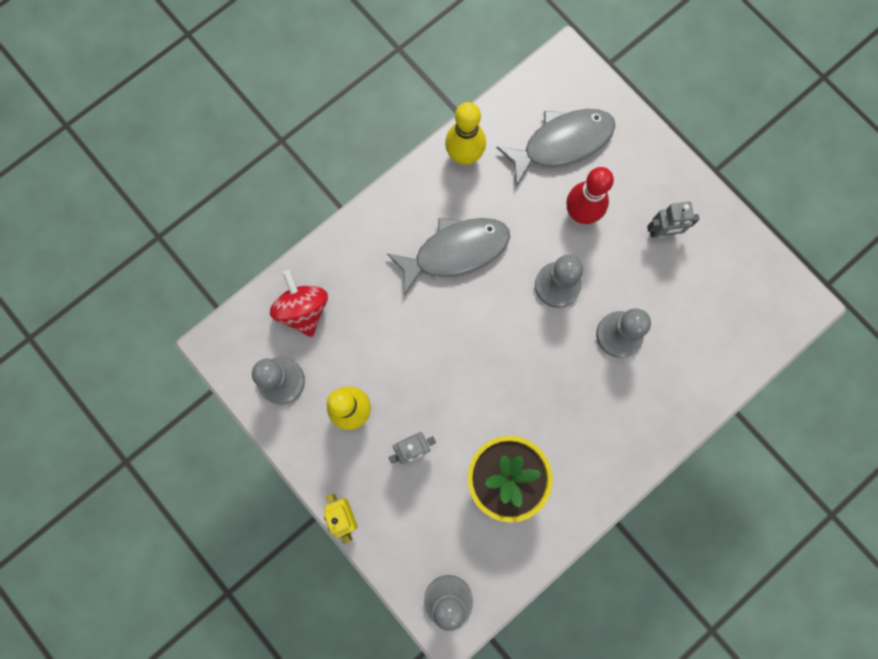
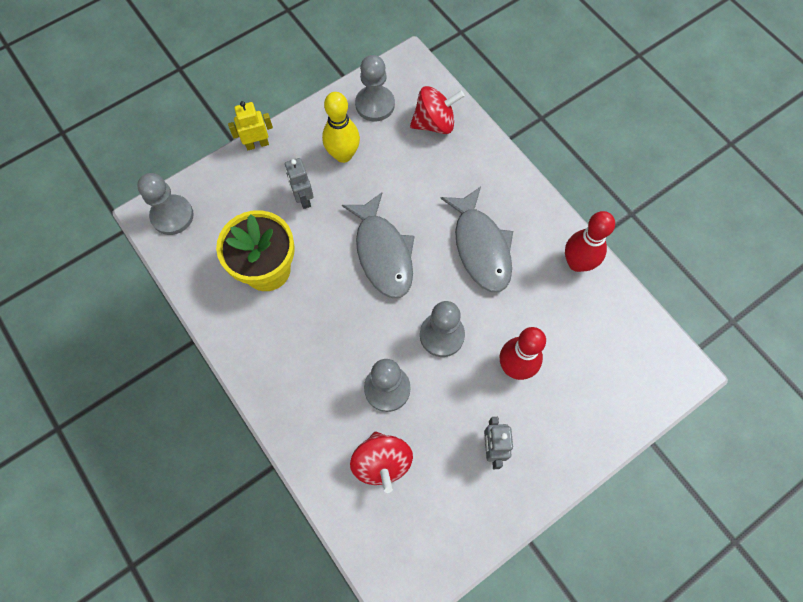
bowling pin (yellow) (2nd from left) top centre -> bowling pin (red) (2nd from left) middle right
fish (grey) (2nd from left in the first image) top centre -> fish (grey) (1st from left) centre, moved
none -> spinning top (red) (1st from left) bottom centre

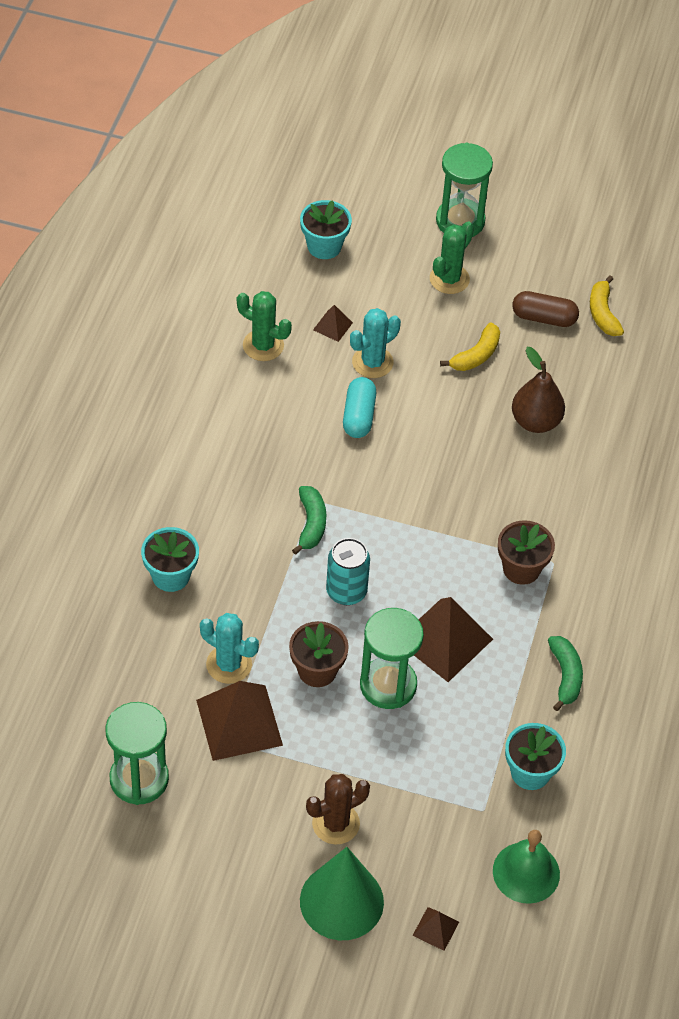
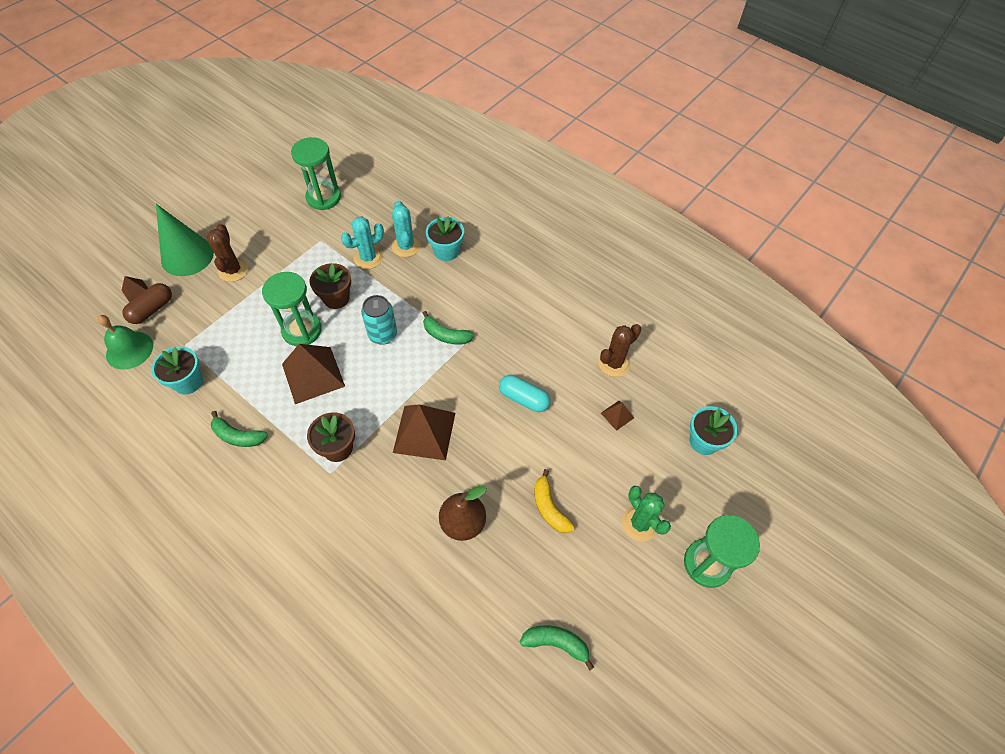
pyramid (brown) (1st from left in the first image) bottom centre -> pyramid (brown) (3rd from left) centre, moved
cactus (green) (1st from left) top centre -> cactus (brown) (2nd from left) centre
cactus (turquoise) (2nd from left) centre -> cactus (turquoise) (2nd from left) top centre, moved
capsule (brown) top right -> capsule (brown) middle left, moved
banana (yellow) (2nd from left) top right -> banana (green) (3rd from left) bottom centre

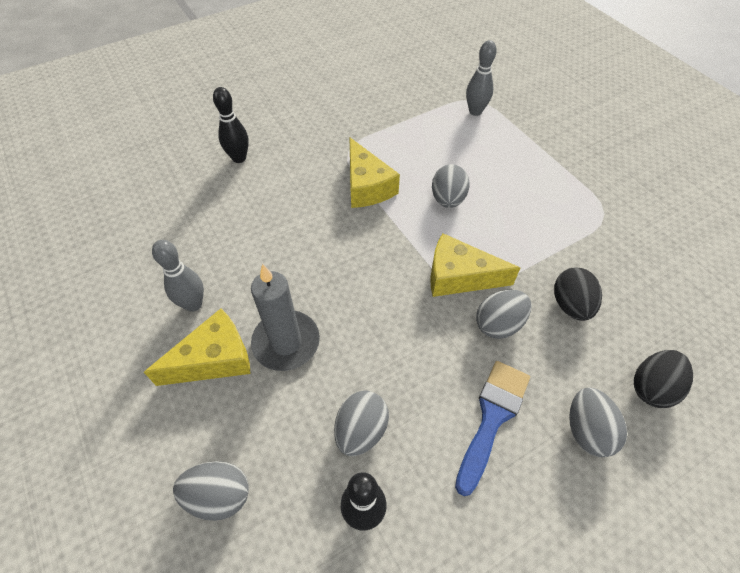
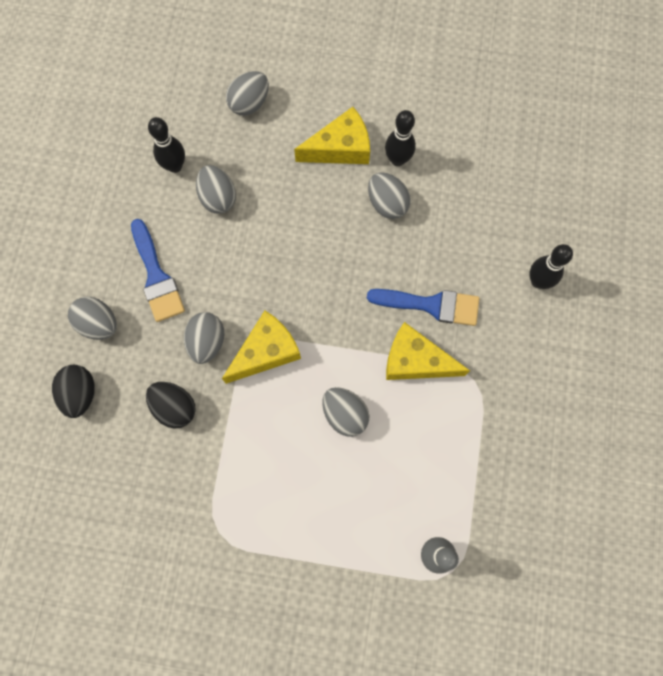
cheese (yellow) (1st from left in the first image) middle left -> cheese (yellow) (2nd from left) top centre, 120 degrees counterclockwise
bowling pin (grey) (1st from left) middle left -> bowling pin (black) (2nd from left) top centre
candle (grey) centre -> none
none -> brush (blue) (2nd from left) centre
none -> egg (grey) (6th from left) top centre

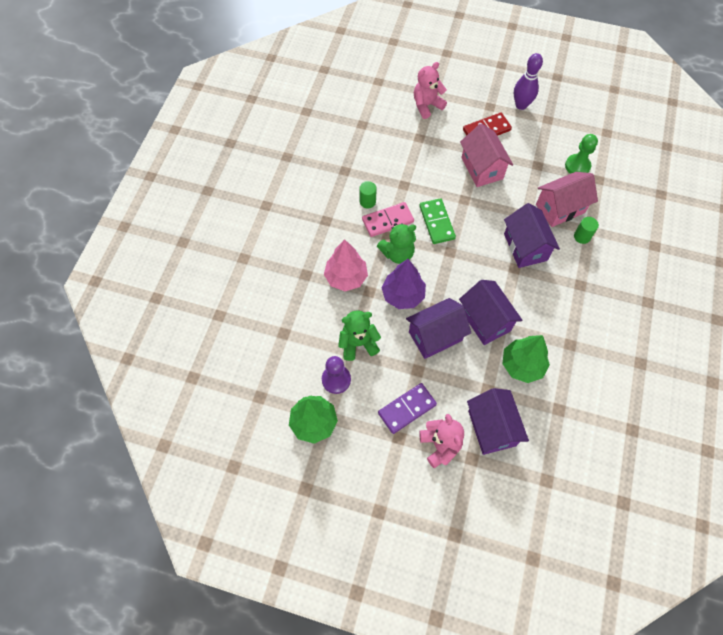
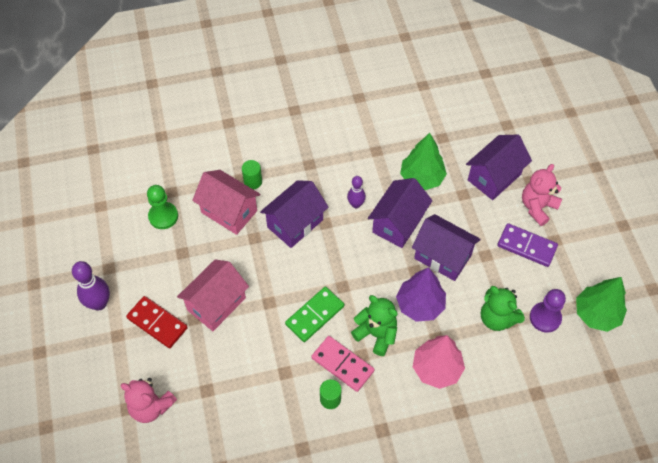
none -> bowling pin (purple) (2nd from left) centre

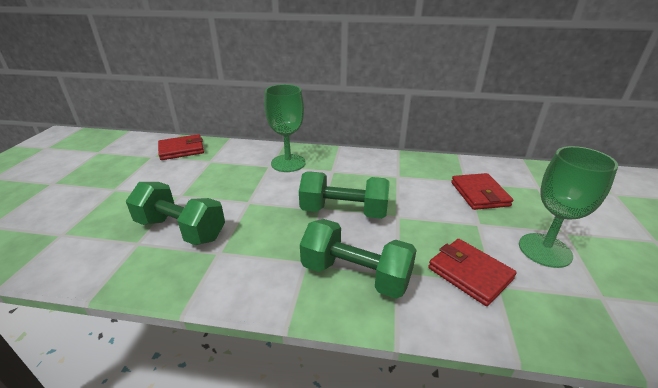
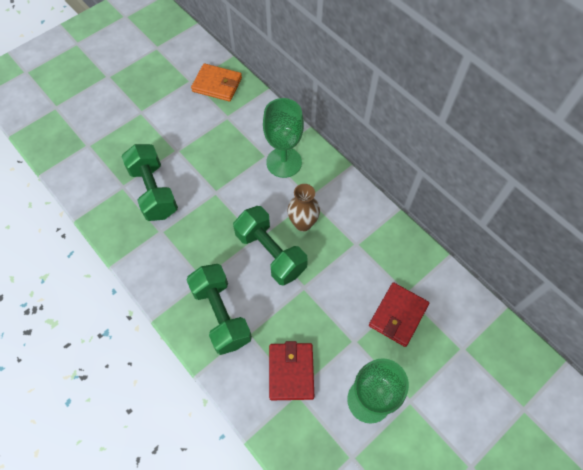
wallet (red) (1st from left) middle left -> wallet (orange) top centre
none -> vase (brown) centre

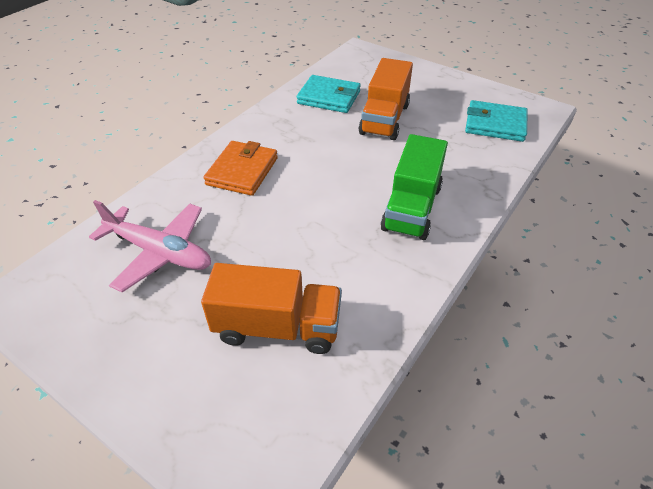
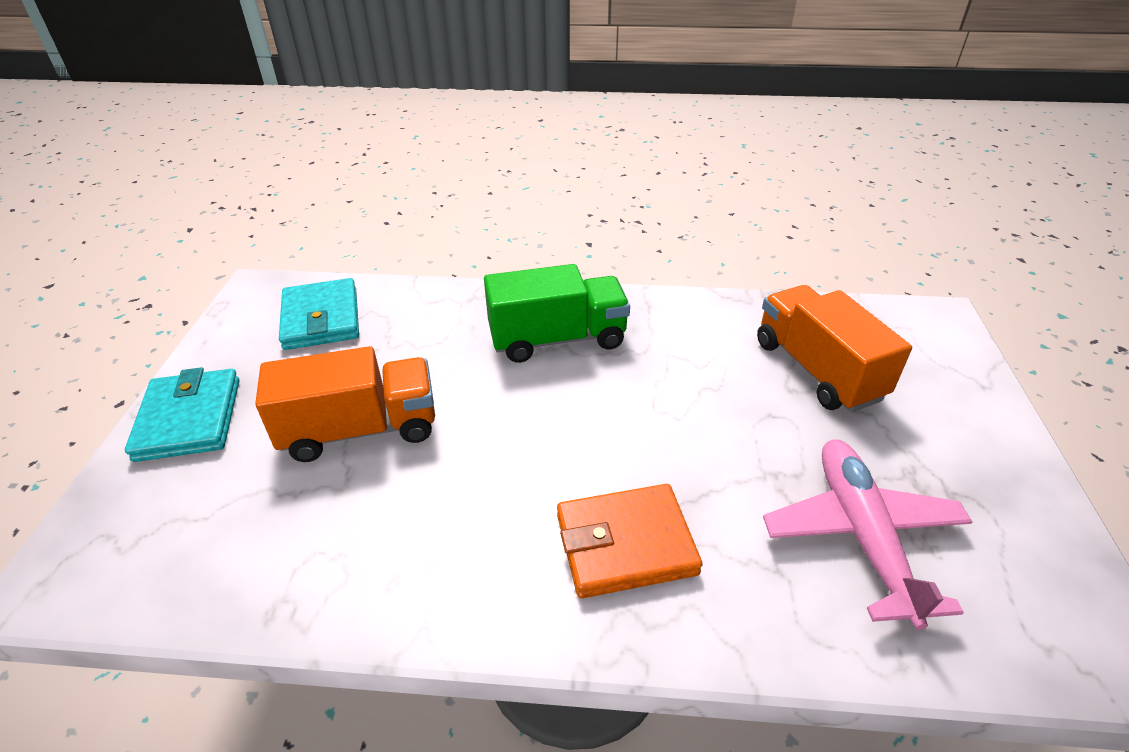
wallet (turquoise) (1st from left) top centre -> wallet (turquoise) (1st from left) middle left, moved

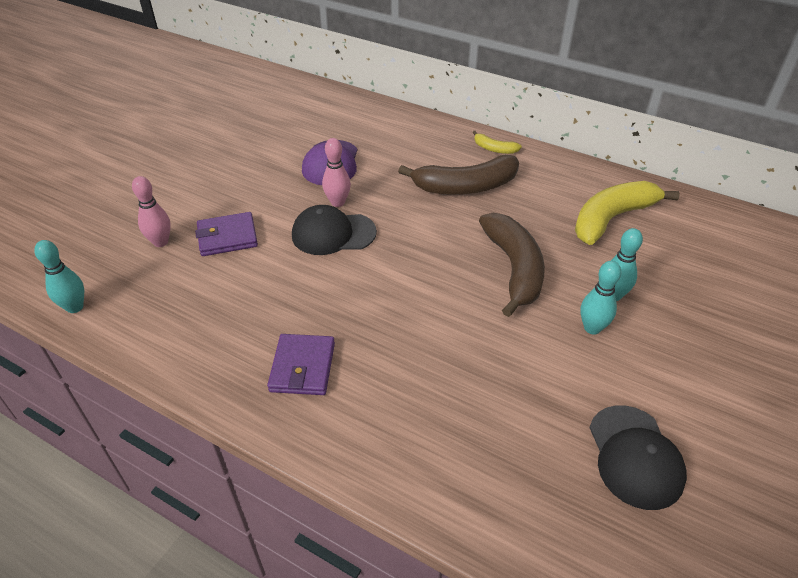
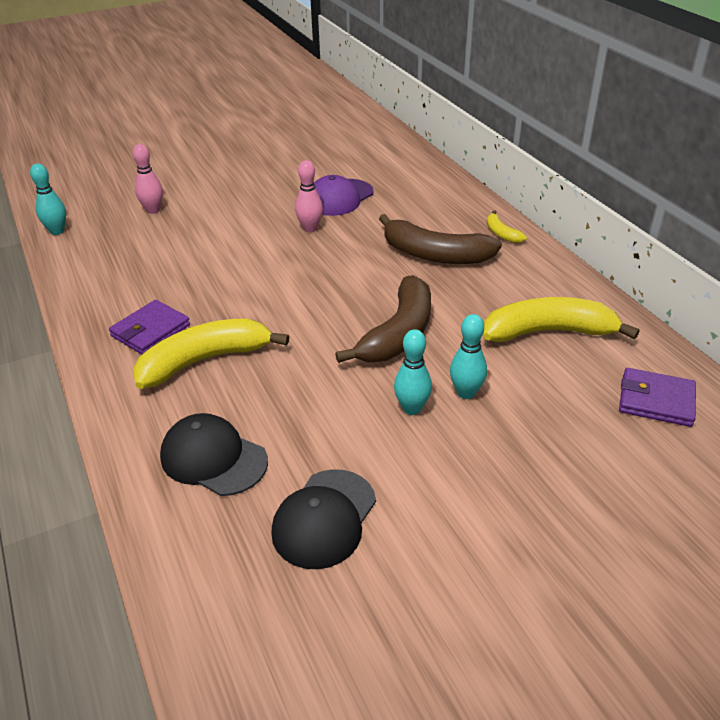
wallet (purple) (1st from left in the first image) middle left -> wallet (purple) (2nd from left) middle right, moved
cap (black) (1st from left) centre -> cap (black) (1st from left) middle left, moved
none -> banana (yellow) (1st from left) middle left

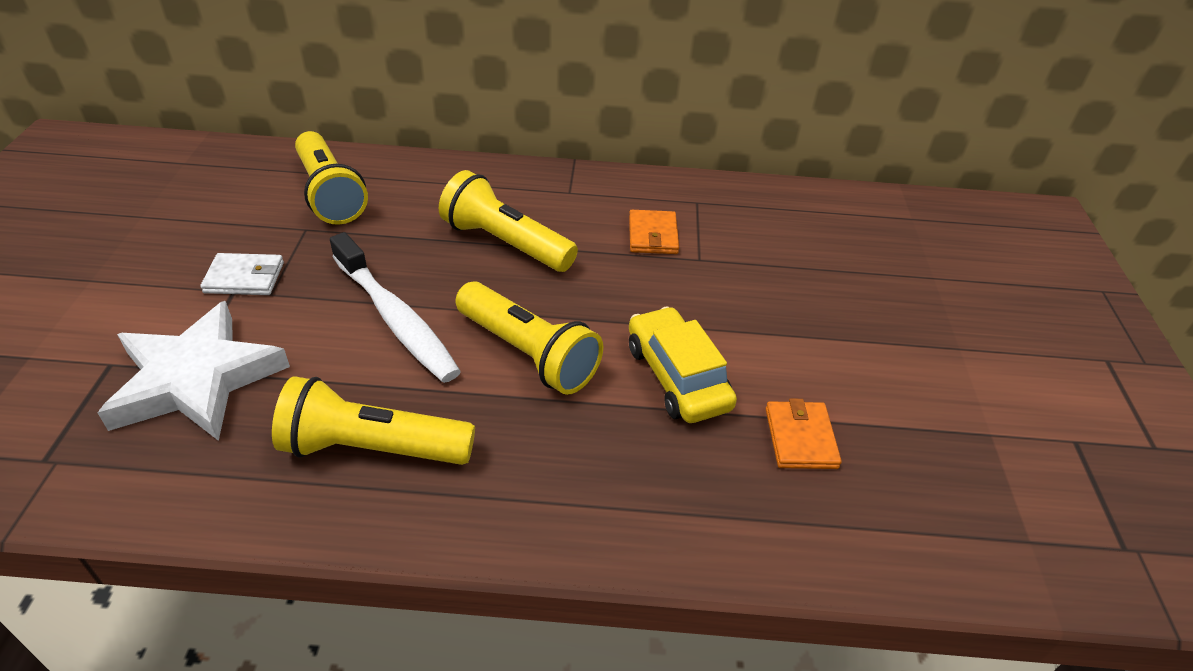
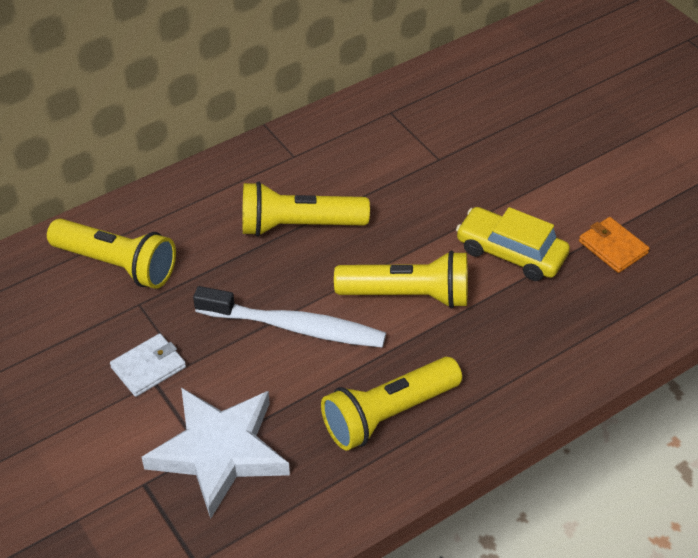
wallet (orange) (1st from left) centre -> none

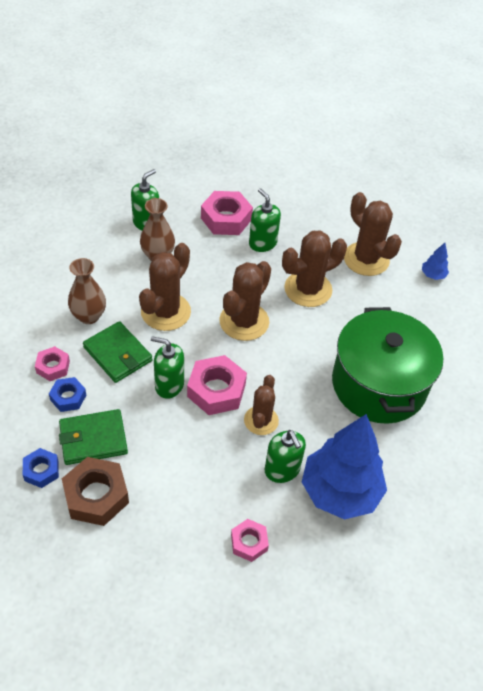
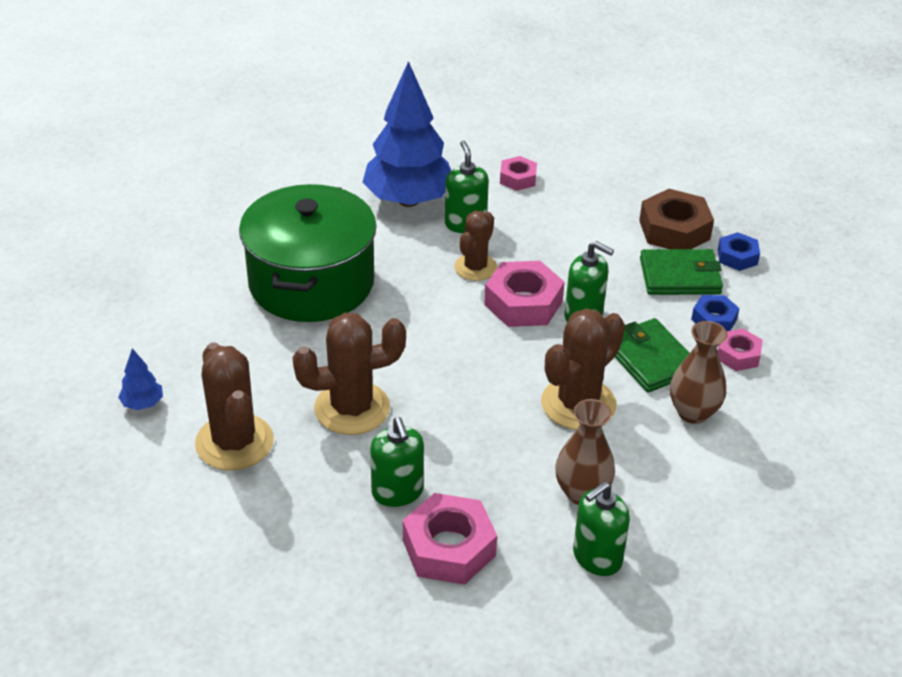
cactus (brown) (2nd from left) centre -> none

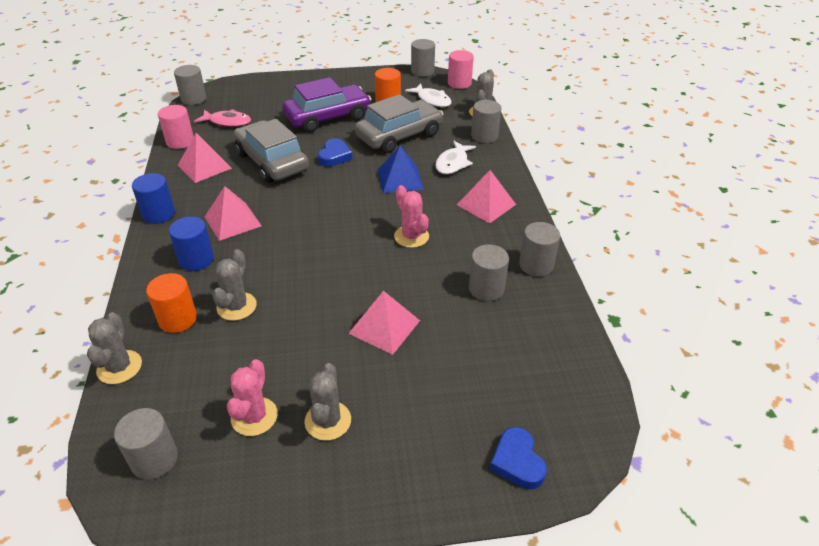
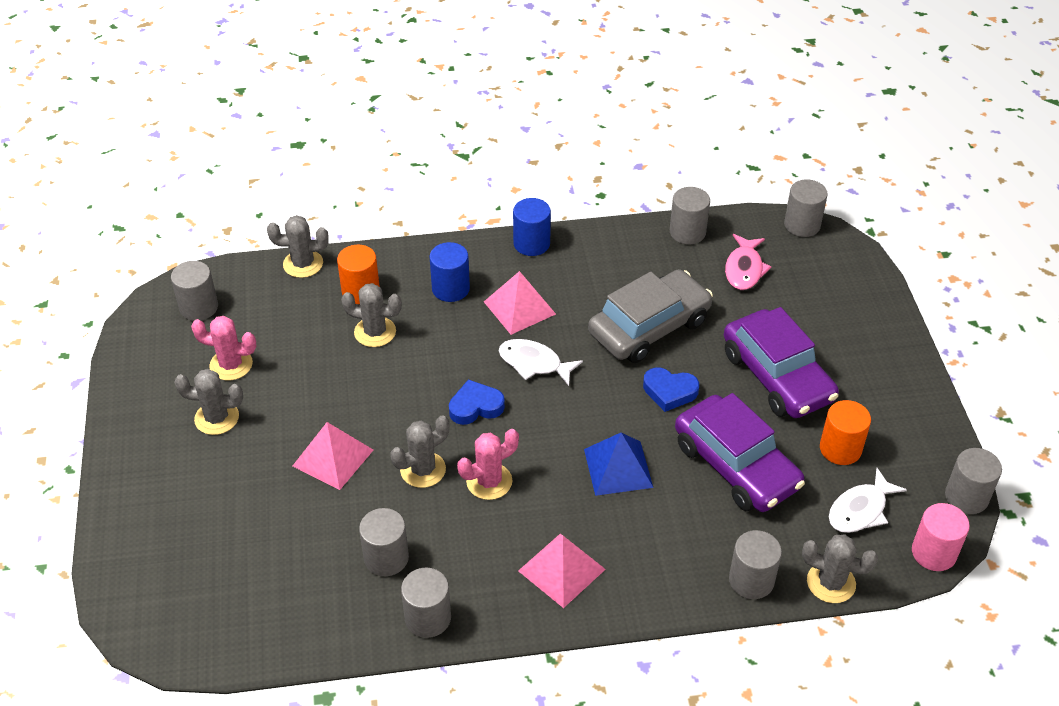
cylinder (pink) (1st from left) top left -> cylinder (grey) (4th from left) top centre
pyramid (pink) (1st from left) top left -> none
car (grey) (2nd from left) top centre -> car (purple) (1st from left) middle right
fish (white) (2nd from left in the first image) top centre -> fish (white) (1st from left) centre, moved
heart (blue) (2nd from left in the first image) bottom centre -> heart (blue) (1st from left) centre, moved
none -> cactus (grey) (4th from left) centre

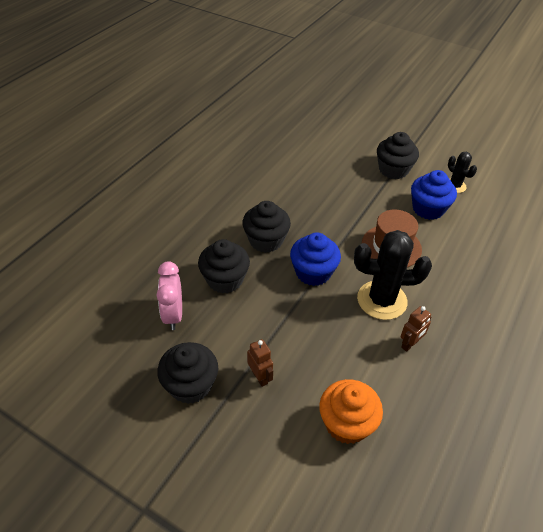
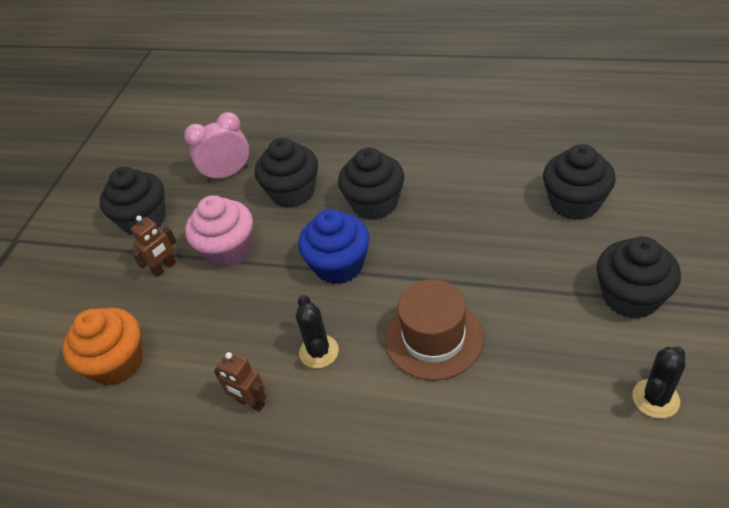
cactus (black) (1st from left) middle right -> cactus (black) (1st from left) centre, x0.54
cupcake (blue) (2nd from left) middle right -> none
none -> cupcake (pink) middle left
none -> cupcake (black) (4th from left) middle right

